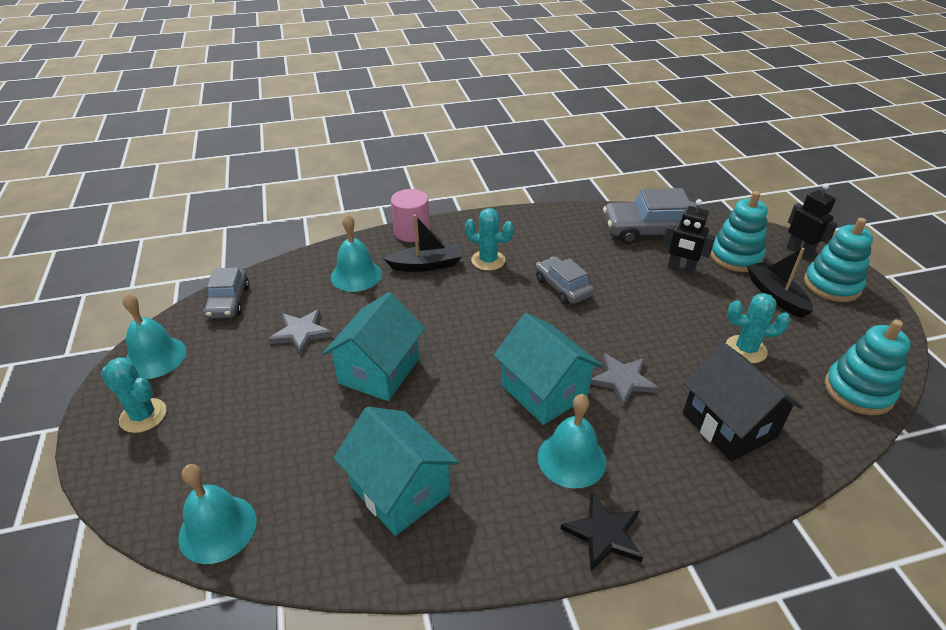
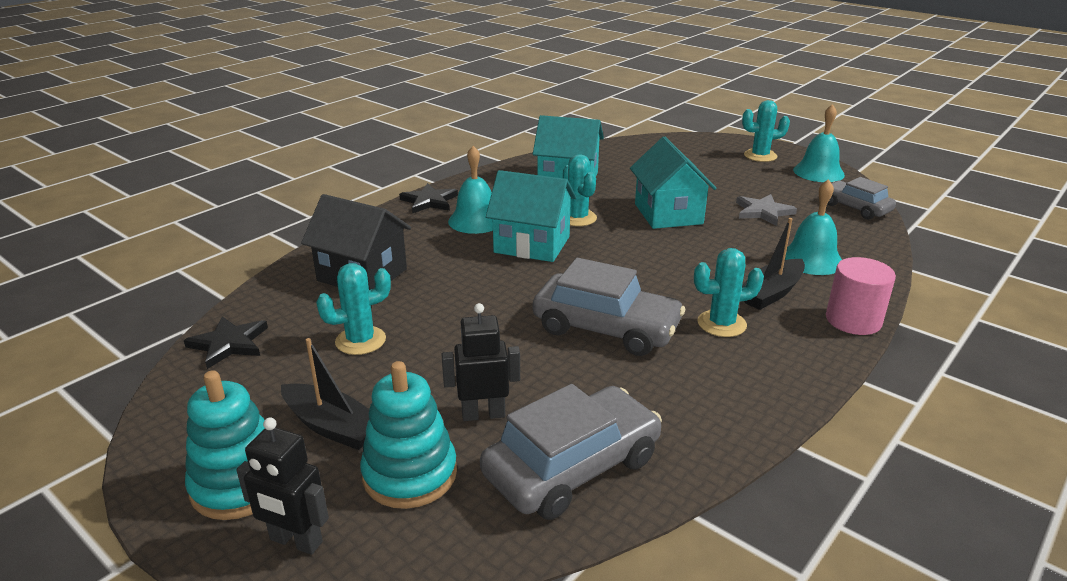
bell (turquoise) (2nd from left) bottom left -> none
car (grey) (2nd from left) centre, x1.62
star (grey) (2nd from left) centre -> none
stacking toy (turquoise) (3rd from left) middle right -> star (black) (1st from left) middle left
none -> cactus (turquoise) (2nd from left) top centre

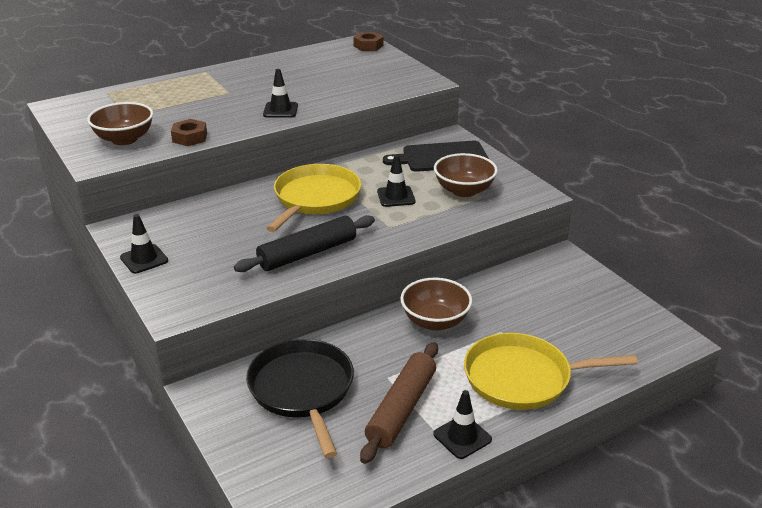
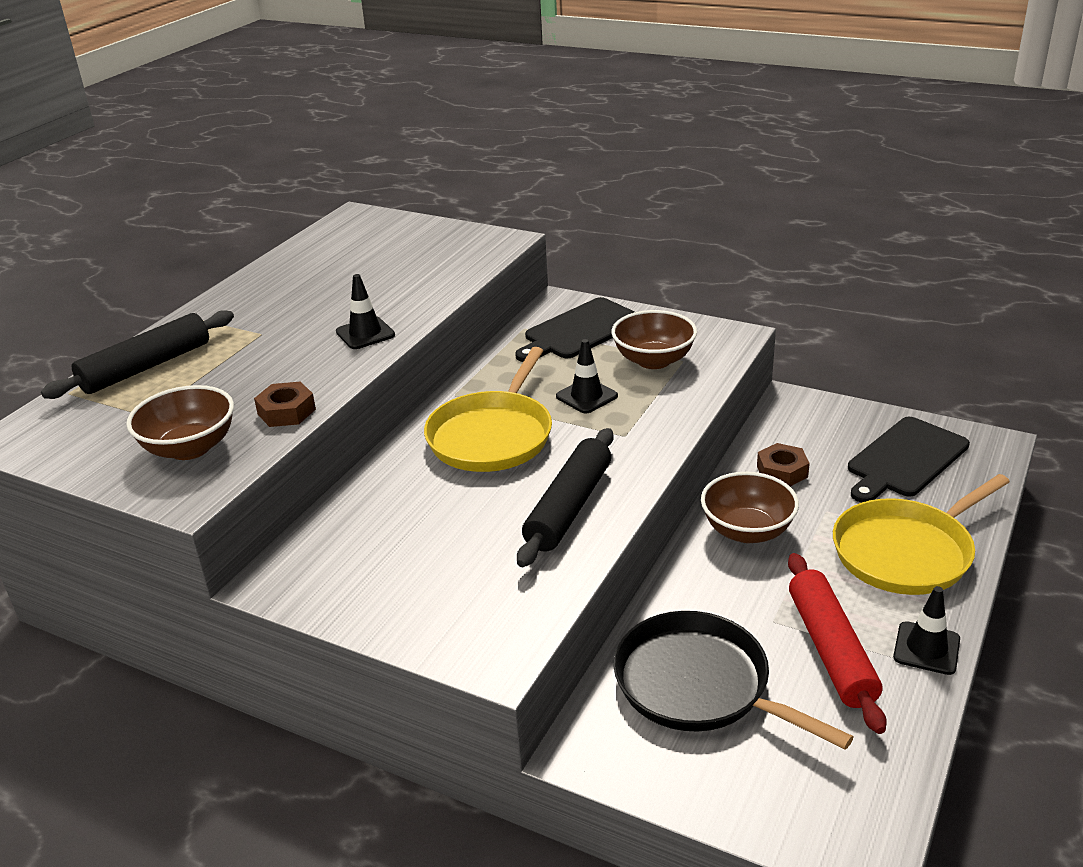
traffic cone (black) (1st from left) middle left -> none
pan (yellow) (1st from left) centre, 150 degrees counterclockwise
nut (brown) (2nd from left) top centre -> nut (brown) (2nd from left) middle right, moved
rolling pin (brown) bottom centre -> rolling pin (red) bottom right
none -> rolling pin (black) (1st from left) middle left
none -> cutting board (black) (2nd from left) middle right

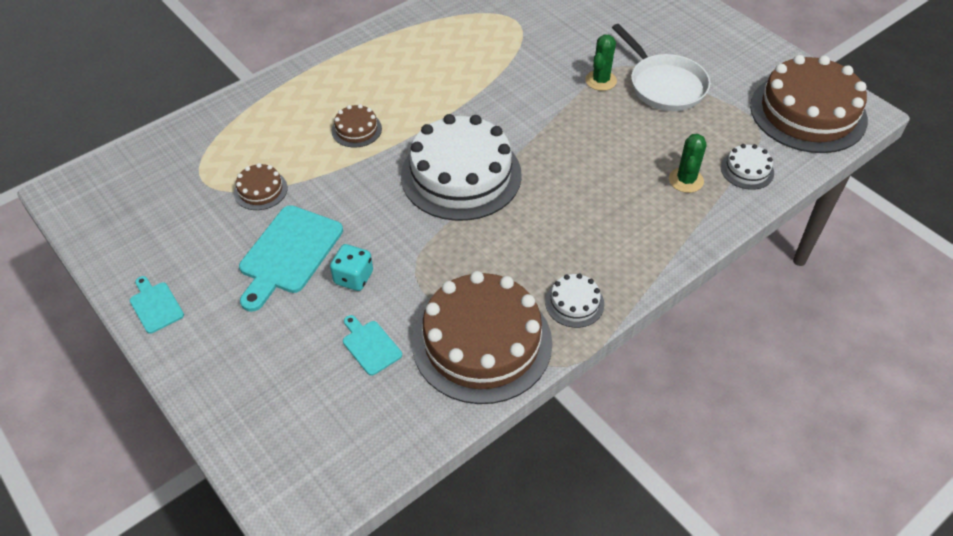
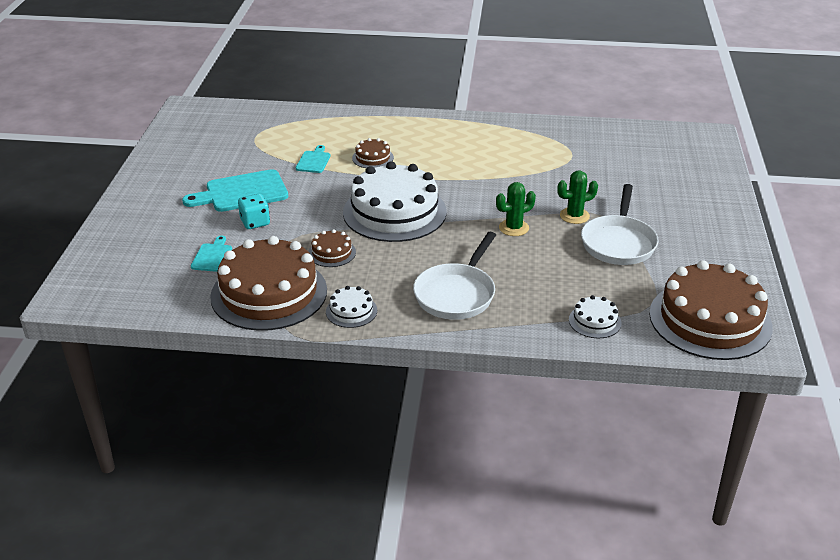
cutting board (turquoise) (1st from left in the first image) middle left -> cutting board (turquoise) (3rd from left) top centre, moved
cake (brown) (1st from left in the first image) middle left -> cake (brown) (2nd from left) centre, moved
cactus (green) (2nd from left in the first image) top right -> cactus (green) (1st from left) centre, moved
none -> pan (white) (1st from left) centre

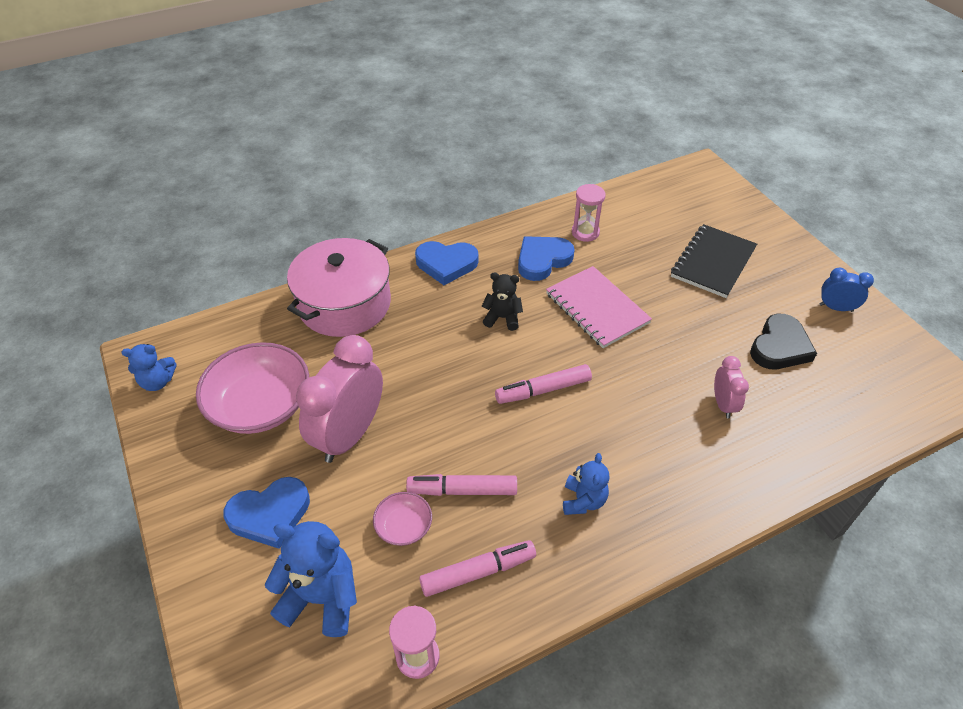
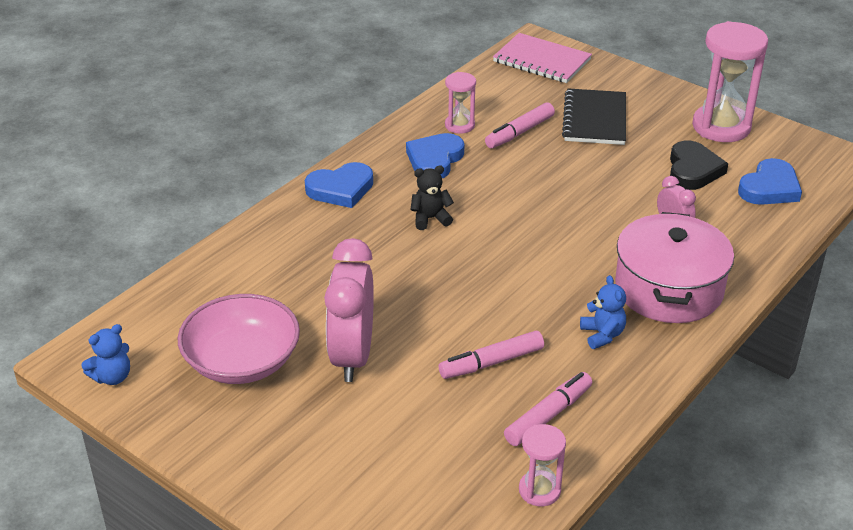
heart (blue) (1st from left in the first image) bottom left -> heart (blue) (3rd from left) middle right, moved
teddy bear (blue) (2nd from left) bottom left -> none
pot (pink) centre -> pot (pink) middle right, moved
bowl (pink) (2nd from left) bottom centre -> none
marker (pink) (3rd from left in the first image) centre -> marker (pink) (2nd from left) top centre, moved
notebook (pink) centre -> notebook (pink) top centre, moved
clock (blue) middle right -> hourglass (pink) (3rd from left) top right

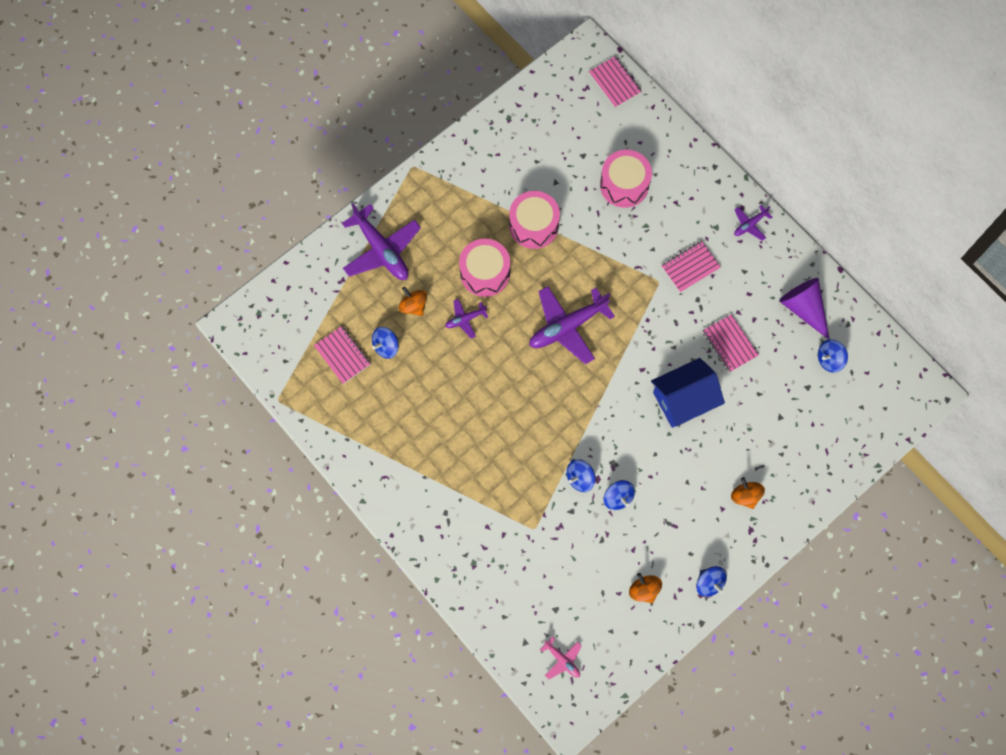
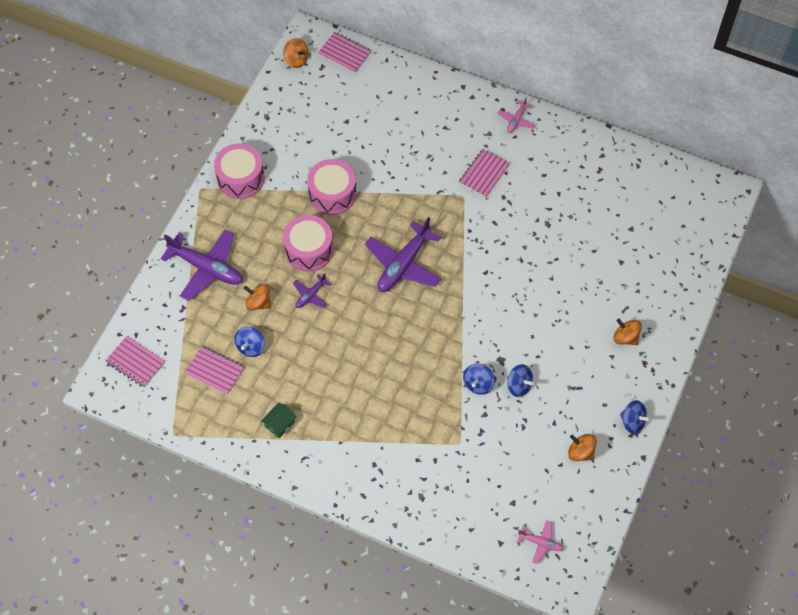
drum (pink) (3rd from left in the first image) top centre -> drum (pink) (1st from left) top left, moved
house (blue) middle right -> none
notebook (pink) (4th from left in the first image) middle right -> notebook (pink) (1st from left) middle left, moved
plane (purple) (4th from left) top right -> plane (pink) (1st from left) top centre
cone (purple) middle right -> none
spinning top (blue) (5th from left) middle right -> none
none -> house (green) bottom centre
none -> spinning top (orange) (2nd from left) top centre

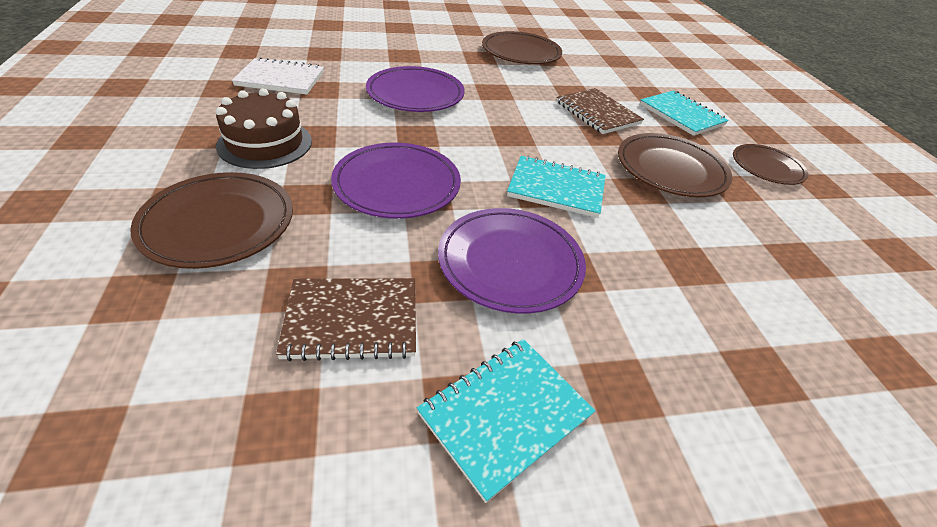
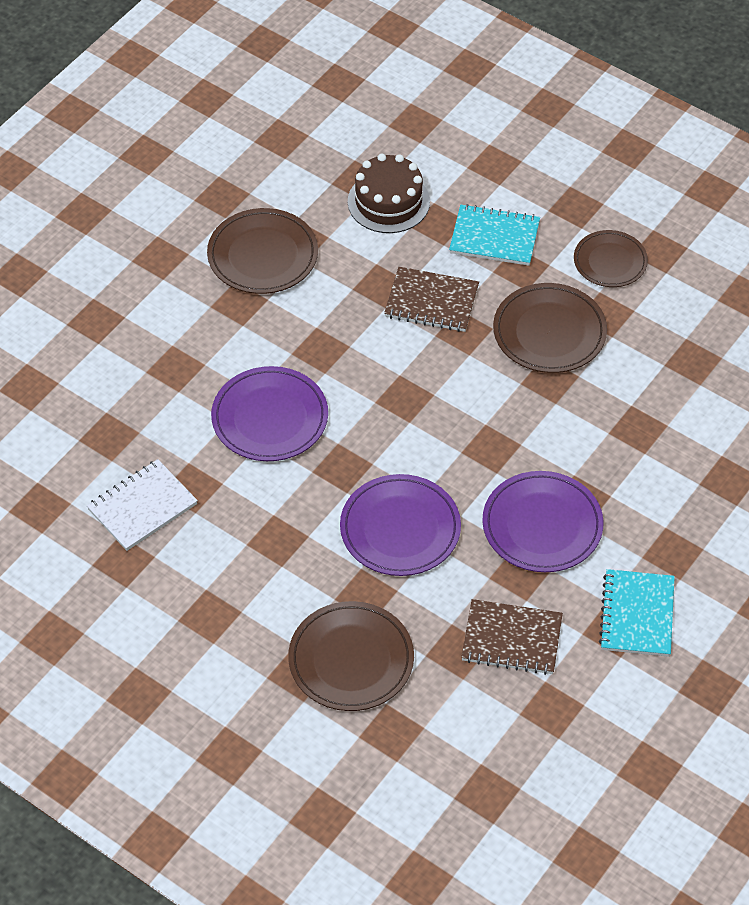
cake (brown) top left -> cake (brown) top centre, moved
notebook (brown) (1st from left in the first image) centre -> notebook (brown) (2nd from left) bottom right, 60 degrees clockwise
notebook (turquoise) (2nd from left) centre -> none

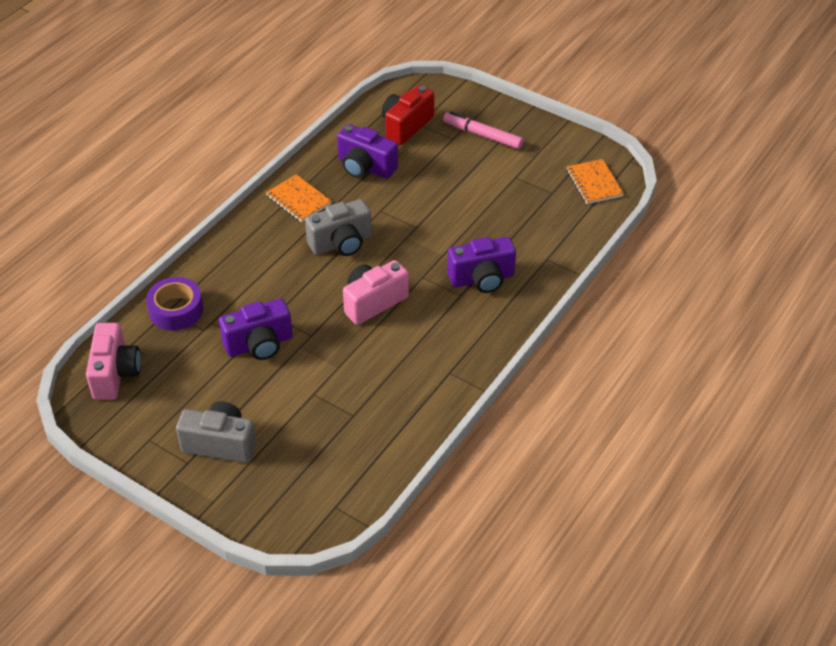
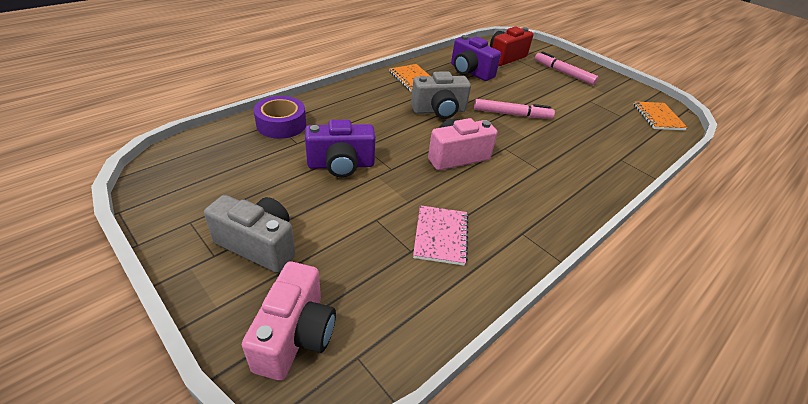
camera (pink) (1st from left) middle left -> camera (pink) (1st from left) bottom centre, moved
camera (purple) (3rd from left) centre -> none
none -> notebook (pink) centre
none -> marker (pink) (1st from left) top centre

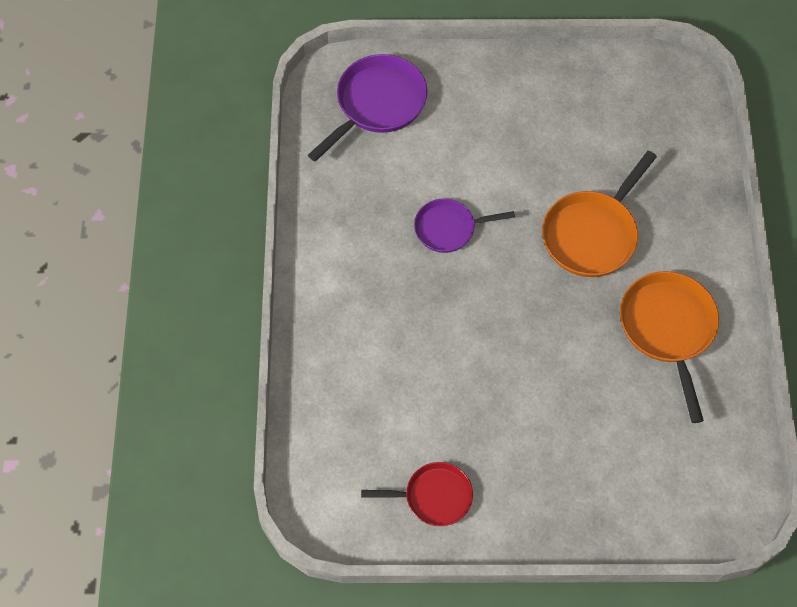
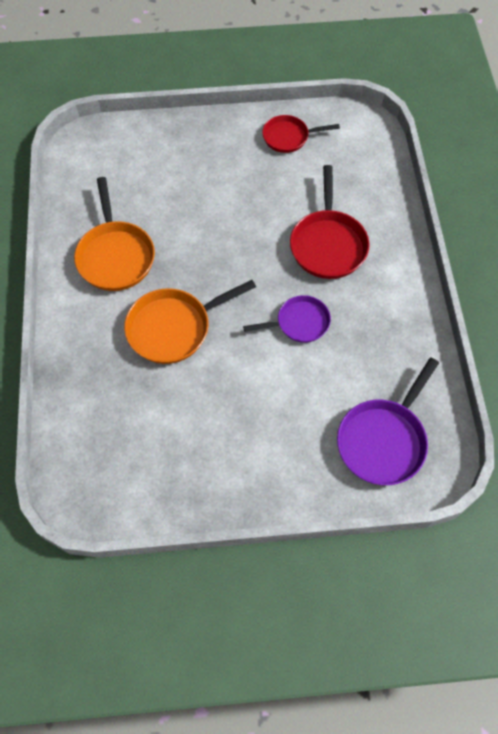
pan (orange) (1st from left in the first image) middle right -> pan (orange) (2nd from left) centre, 150 degrees counterclockwise
none -> pan (red) (2nd from left) top centre

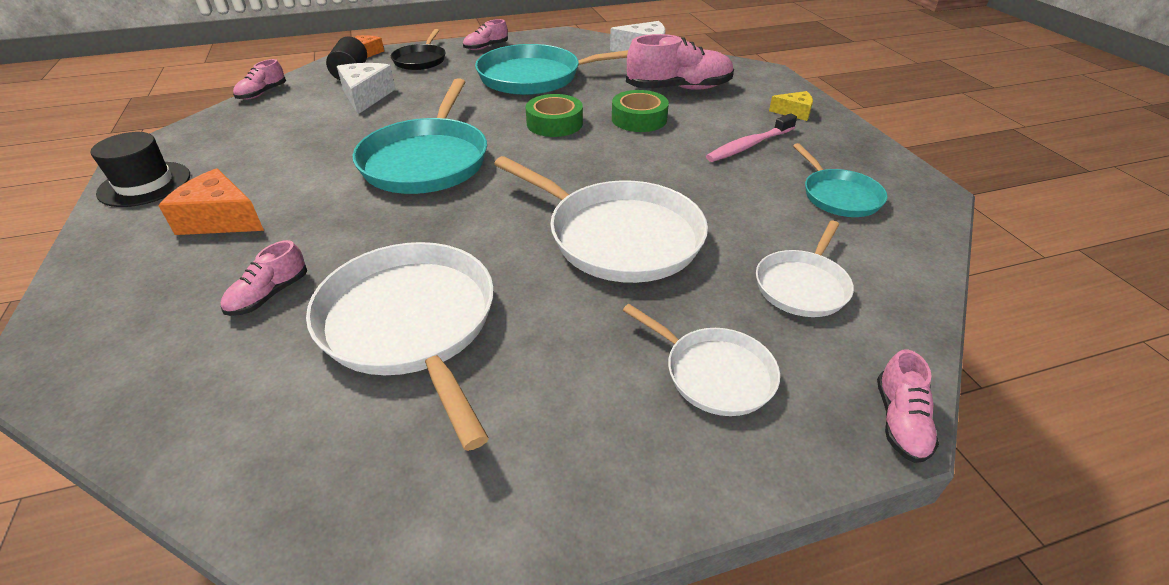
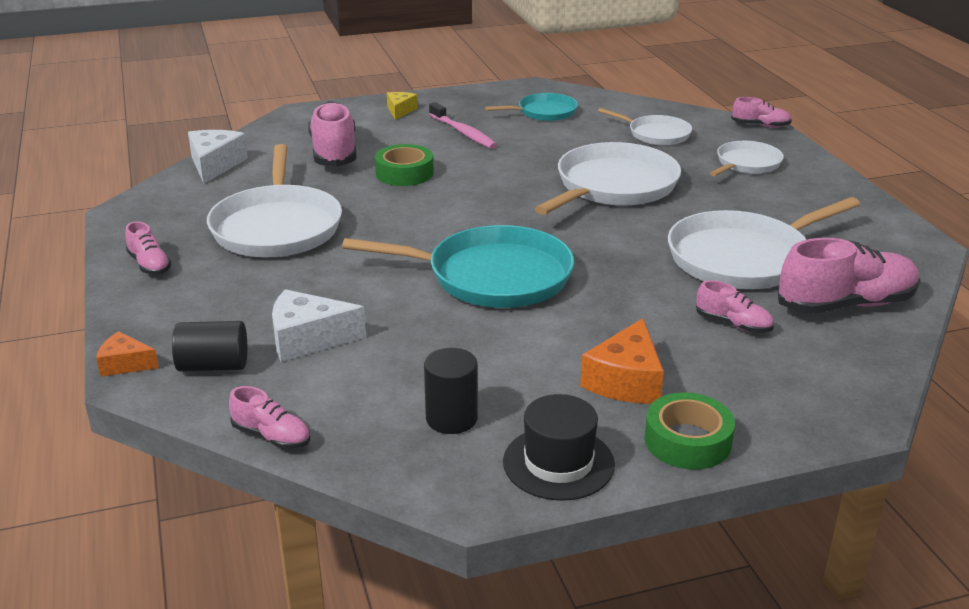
pan (black) top centre -> none
pan (turquoise) (2nd from left) top centre -> pan (white) (1st from left) top left
tape (green) (1st from left in the first image) top centre -> tape (green) (2nd from left) bottom right, moved
none -> cylinder (black) (2nd from left) centre
none -> shoe (pink) (6th from left) middle right

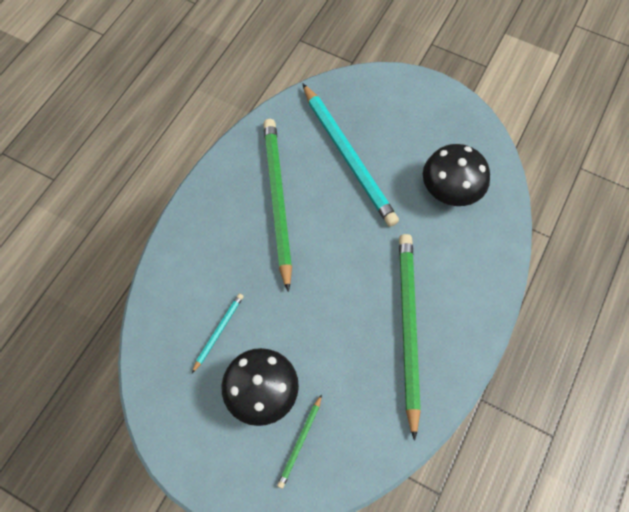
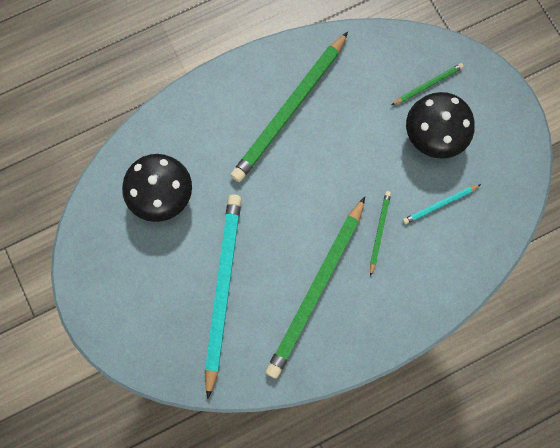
none -> pencil (green) (3rd from left) middle right

